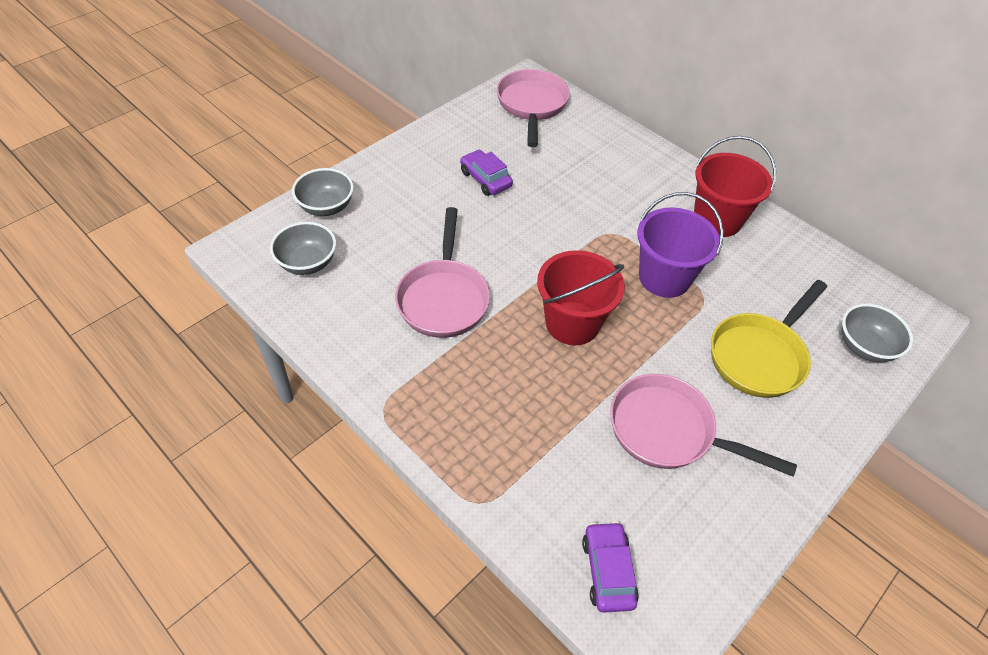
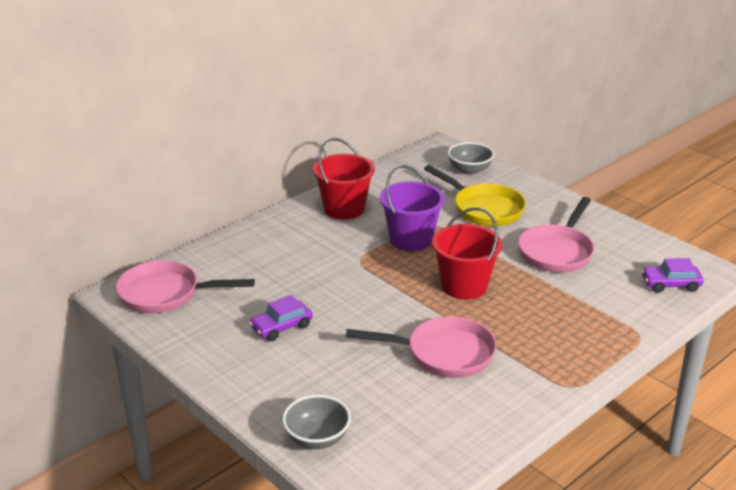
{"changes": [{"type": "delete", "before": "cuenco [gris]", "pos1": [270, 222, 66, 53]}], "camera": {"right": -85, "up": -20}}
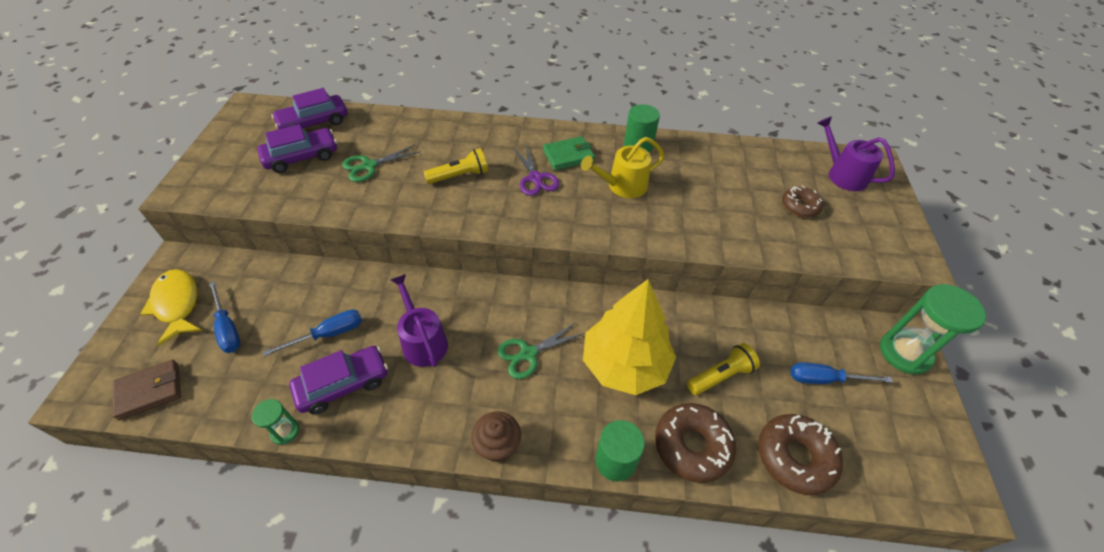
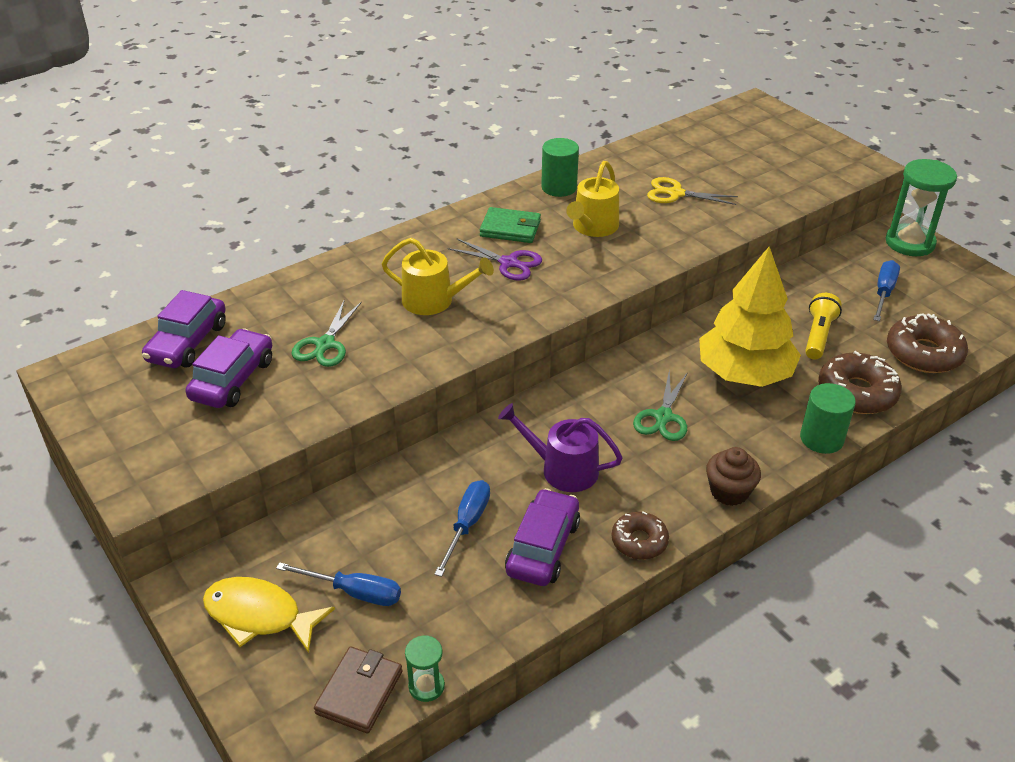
{"changes": [{"type": "move", "before": "reloj de arena [verde]", "pos1": [252, 399, 47, 46], "pos2": [405, 635, 40, 67]}, {"type": "replace", "before": "lámpara de mano [amarillo]", "after": "regadera [amarillo]", "pos1": [424, 148, 64, 36], "pos2": [382, 238, 112, 77]}, {"type": "rotate", "before": "cartera [verde]", "pos1": [543, 136, 52, 34], "pos2": [480, 207, 61, 36], "turn": 75}, {"type": "move", "before": "rosquilla [marrón]", "pos1": [782, 186, 41, 32], "pos2": [612, 511, 57, 49]}, {"type": "rotate", "before": "destornillador [azul]", "pos1": [790, 362, 103, 22], "pos2": [873, 260, 27, 61], "turn": 150}, {"type": "delete", "before": "regadera [morado]", "pos1": [818, 116, 77, 75]}, {"type": "insert", "after": "tijeras [amarillo]", "pos2": [647, 177, 91, 28]}], "camera": {"right": -40, "up": -10}}
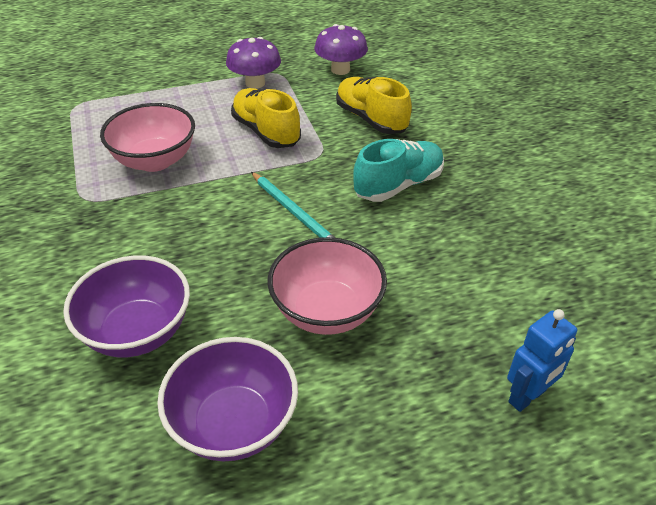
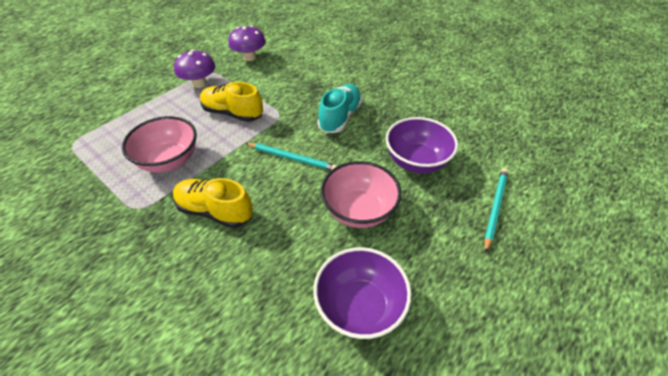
{"changes": [{"type": "move", "before": "cuenco [morado]", "pos1": [63, 255, 127, 102], "pos2": [386, 117, 72, 56]}, {"type": "move", "before": "zapato [amarillo]", "pos1": [336, 77, 76, 57], "pos2": [173, 178, 80, 50]}, {"type": "replace", "before": "robot [azul]", "after": "lápiz [turquesa]", "pos1": [507, 309, 70, 103], "pos2": [484, 168, 24, 85]}], "camera": {"right": -30, "up": 5}}
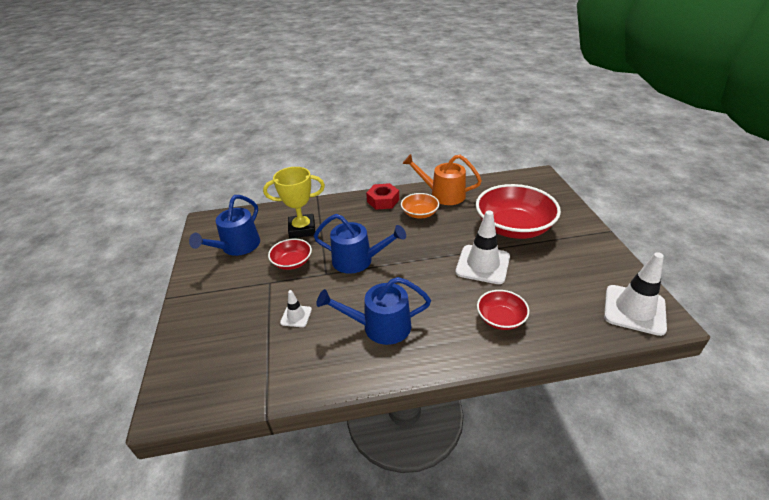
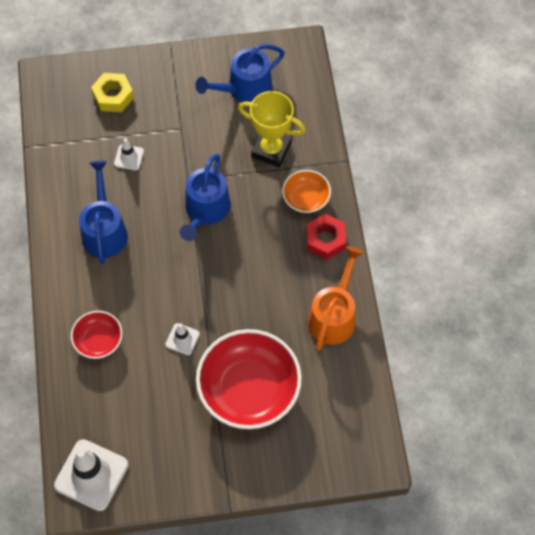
{"changes": [{"type": "rotate", "before": "regadera [azul]", "pos1": [189, 195, 71, 61], "pos2": [195, 44, 90, 58], "turn": -60}, {"type": "rotate", "before": "trofeo [amarillo]", "pos1": [263, 167, 62, 72], "pos2": [238, 91, 67, 76], "turn": -60}, {"type": "delete", "before": "cuenco [rojo]", "pos1": [268, 239, 44, 31]}, {"type": "move", "before": "cuenco [naranja]", "pos1": [401, 193, 38, 26], "pos2": [282, 170, 49, 43]}, {"type": "resize", "before": "cono de tráfico [blanco]", "pos1": [456, 211, 54, 73], "pos2": [165, 323, 35, 32], "scale": 0.5}, {"type": "insert", "after": "tuerca [amarillo]", "pos2": [91, 73, 43, 39]}], "camera": {"right": 90, "up": 25}}
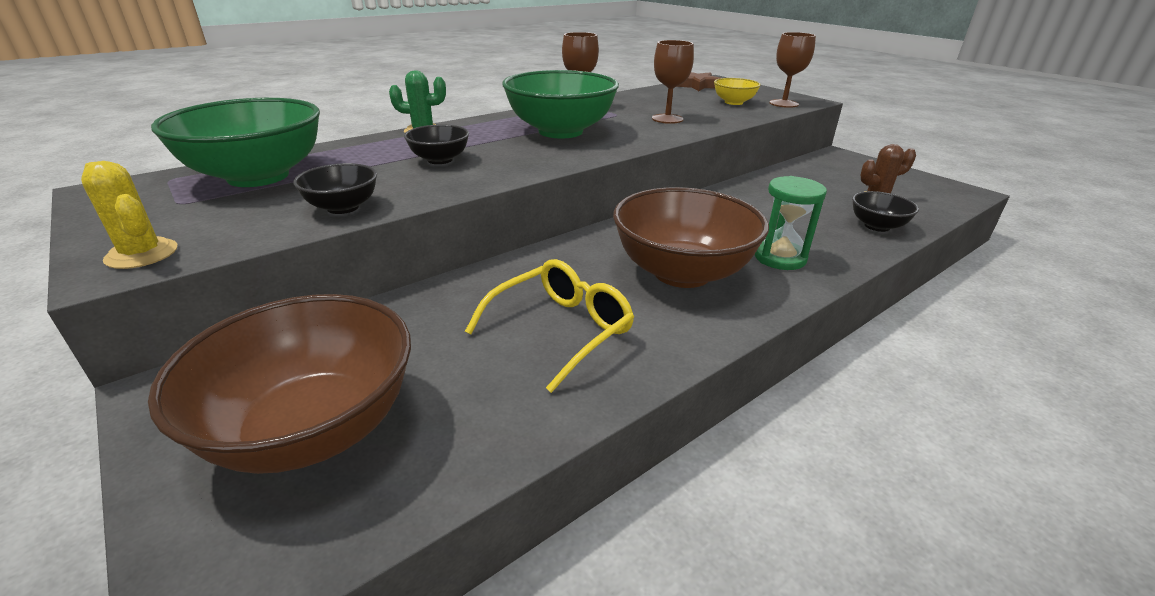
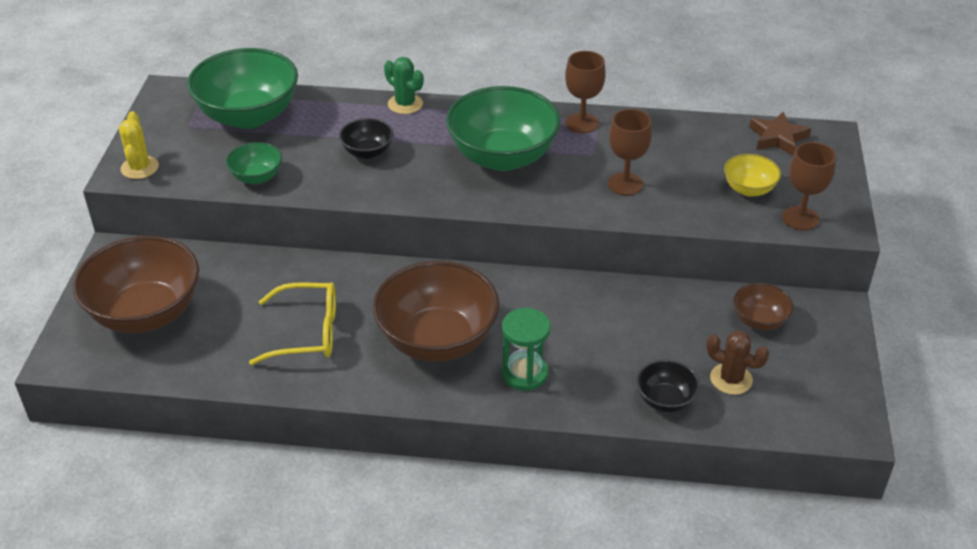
{"changes": [{"type": "recolor", "before": "cuenco [negro]", "after": "cuenco [verde]", "pos1": [293, 163, 84, 51], "pos2": [226, 142, 56, 42]}, {"type": "insert", "after": "cuenco [marrón]", "pos2": [733, 283, 60, 47]}], "camera": {"right": 45, "up": 10}}
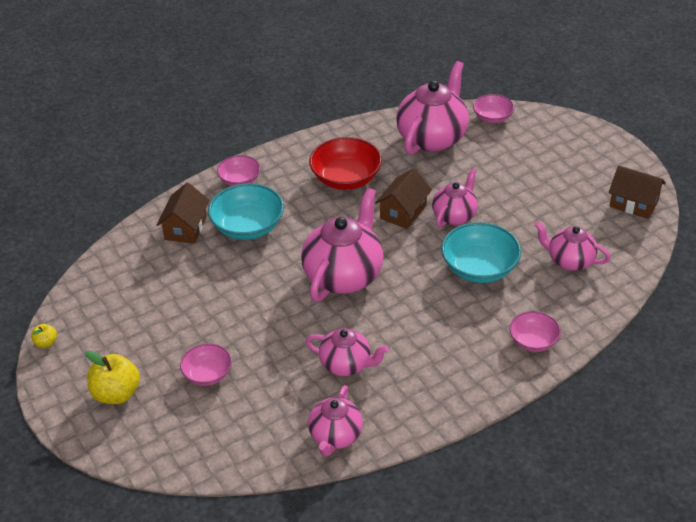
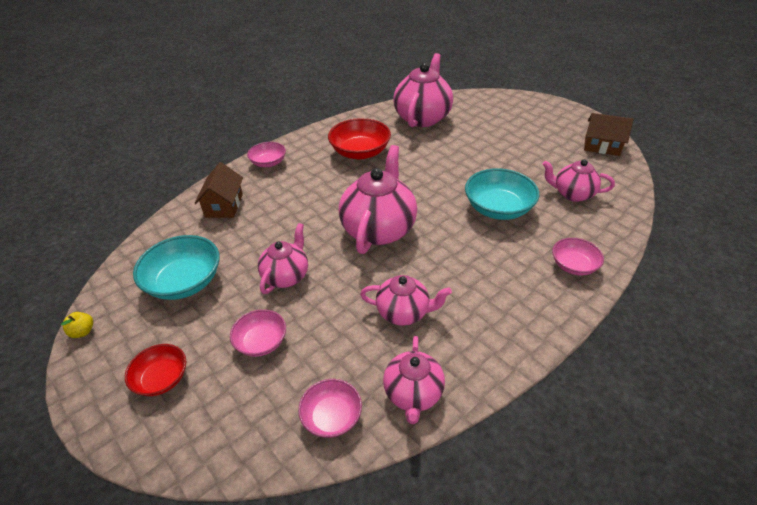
{"changes": [{"type": "replace", "before": "manzana [amarillo]", "after": "cuenco [rojo]", "pos1": [86, 351, 54, 53], "pos2": [125, 344, 61, 52]}, {"type": "move", "before": "cuenco [turquesa]", "pos1": [208, 183, 76, 57], "pos2": [133, 235, 87, 65]}, {"type": "delete", "before": "casa [marrón]", "pos1": [375, 168, 57, 61]}, {"type": "move", "before": "tetera [rosa]", "pos1": [432, 168, 46, 60], "pos2": [258, 223, 50, 71]}, {"type": "move", "before": "cuenco [rosa]", "pos1": [473, 94, 41, 29], "pos2": [298, 379, 64, 59]}], "camera": {"right": -10, "up": 0}}
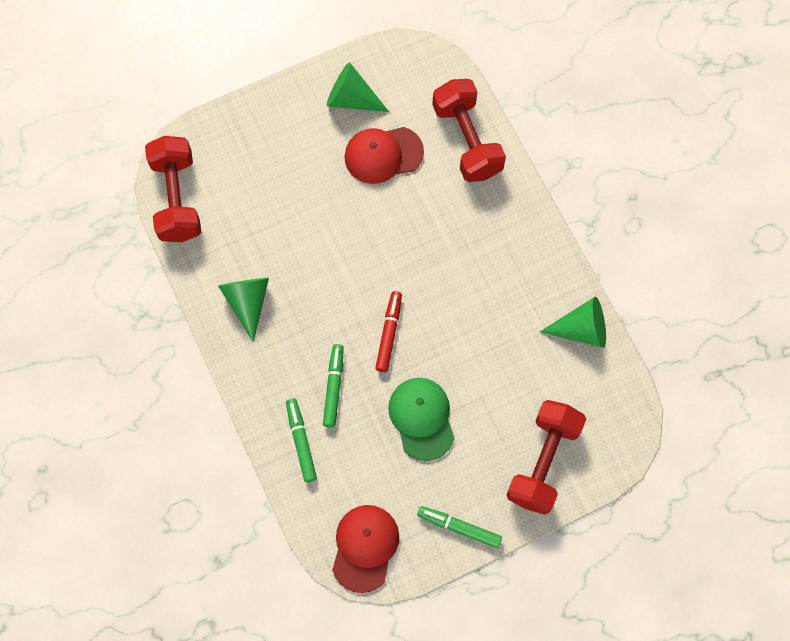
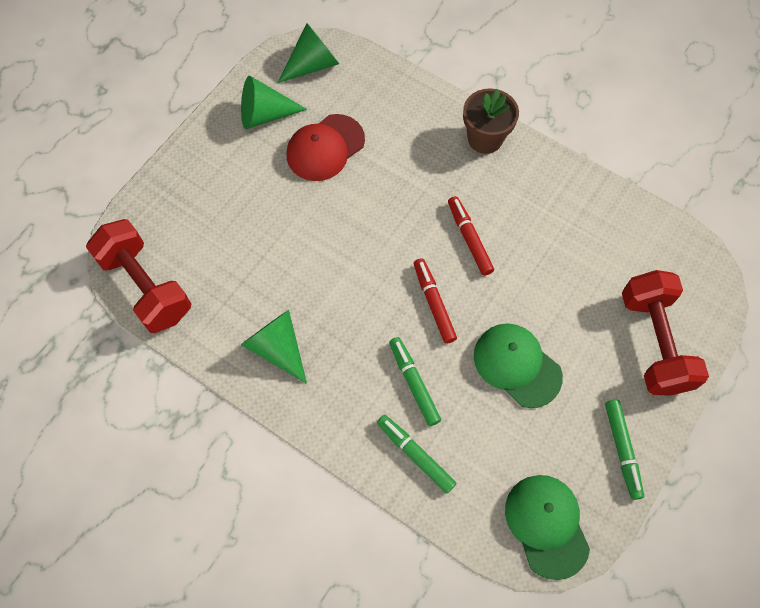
{"changes": [{"type": "recolor", "before": "gorra [rojo]", "after": "gorra [verde]", "pos1": [332, 505, 67, 88], "pos2": [505, 475, 85, 105]}, {"type": "rotate", "before": "rotulador [verde]", "pos1": [417, 506, 85, 42], "pos2": [605, 400, 39, 100], "turn": -90}, {"type": "delete", "before": "mancuerna [rojo]", "pos1": [432, 79, 74, 103]}, {"type": "move", "before": "cono [verde]", "pos1": [540, 297, 66, 51], "pos2": [278, 23, 61, 60]}, {"type": "insert", "after": "rotulador [rojo]", "pos2": [448, 196, 46, 80]}, {"type": "insert", "after": "maceta [marrón]", "pos2": [463, 88, 56, 66]}], "camera": {"right": -30, "up": -5}}
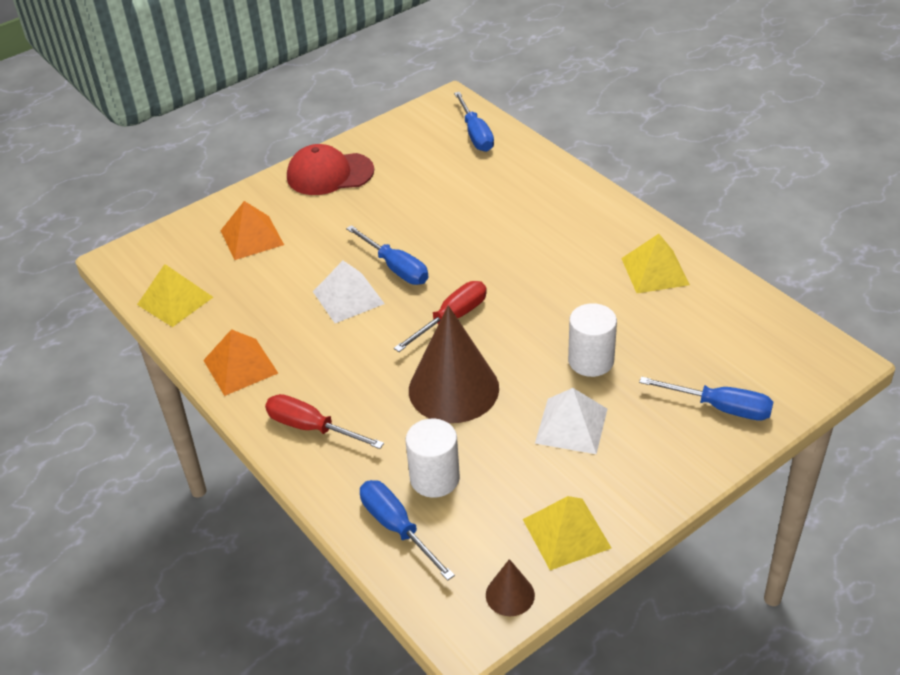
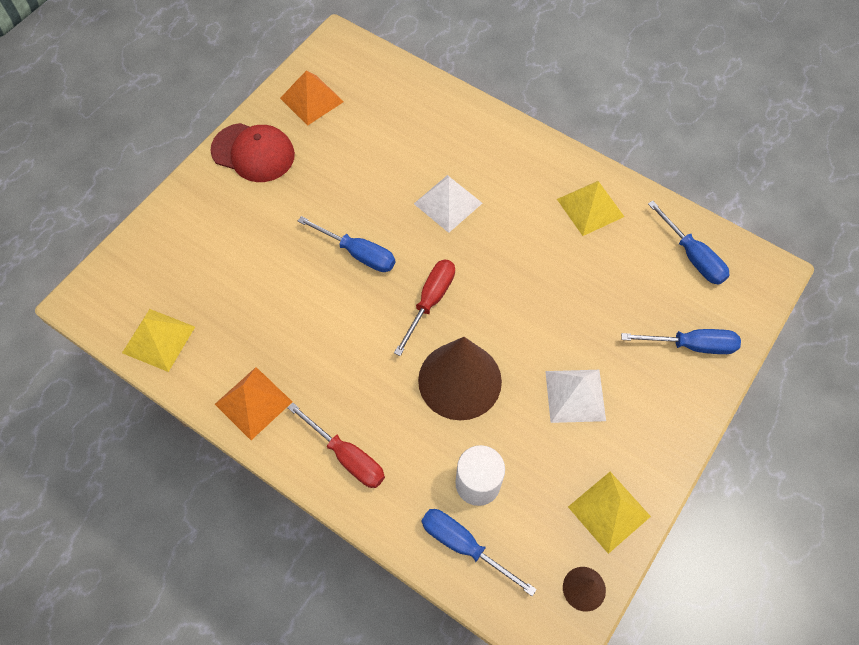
{"changes": [{"type": "move", "before": "pirámide [naranja]", "pos1": [220, 201, 64, 59], "pos2": [280, 71, 64, 55]}, {"type": "rotate", "before": "destornillador [rojo]", "pos1": [265, 394, 119, 55], "pos2": [287, 402, 98, 86], "turn": -150}, {"type": "rotate", "before": "gorra [rojo]", "pos1": [287, 144, 87, 51], "pos2": [210, 123, 85, 59], "turn": -135}, {"type": "move", "before": "pirámide [blanco]", "pos1": [313, 261, 72, 62], "pos2": [414, 175, 68, 58]}, {"type": "move", "before": "destornillador [azul]", "pos1": [454, 92, 40, 60], "pos2": [648, 201, 82, 84]}, {"type": "delete", "before": "cilindro [blanco]", "pos1": [568, 303, 49, 74]}], "camera": {"right": -20, "up": 20}}
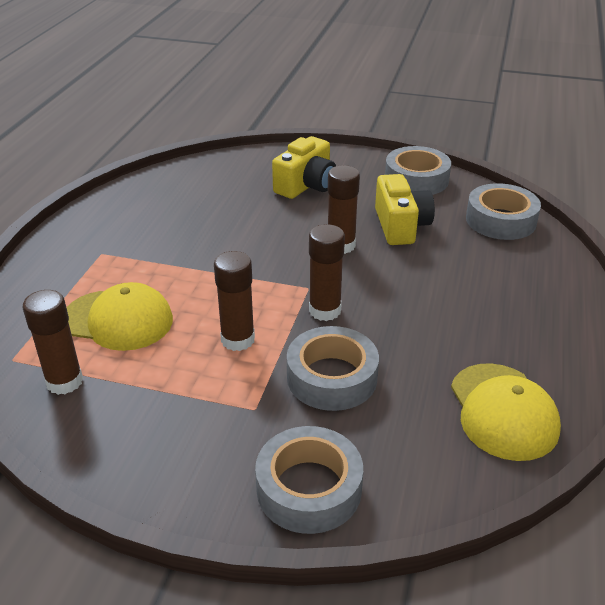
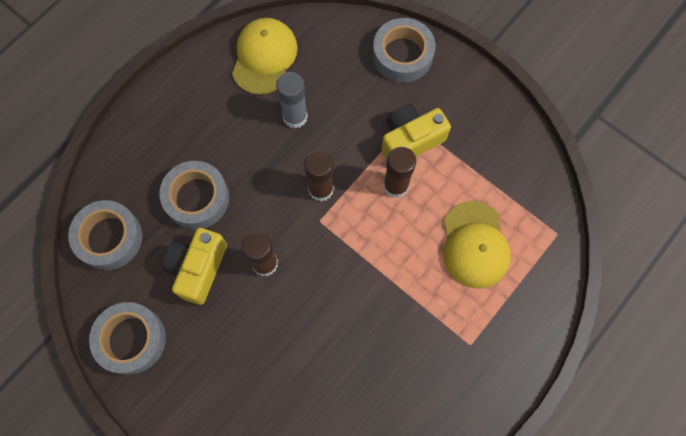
{"changes": [{"type": "delete", "before": "barra de pegamento [marrón]", "pos1": [23, 290, 60, 105]}, {"type": "rotate", "before": "gorra [amarillo]", "pos1": [66, 282, 107, 69], "pos2": [444, 201, 67, 88], "turn": -135}, {"type": "move", "before": "cámara [amarillo]", "pos1": [272, 136, 64, 63], "pos2": [381, 104, 70, 55]}, {"type": "move", "before": "cinta adhesiva [gris]", "pos1": [287, 326, 92, 85], "pos2": [160, 161, 69, 68]}, {"type": "insert", "after": "barra de pegamento [gris]", "pos2": [276, 72, 32, 57]}], "camera": {"right": -155, "up": 35}}
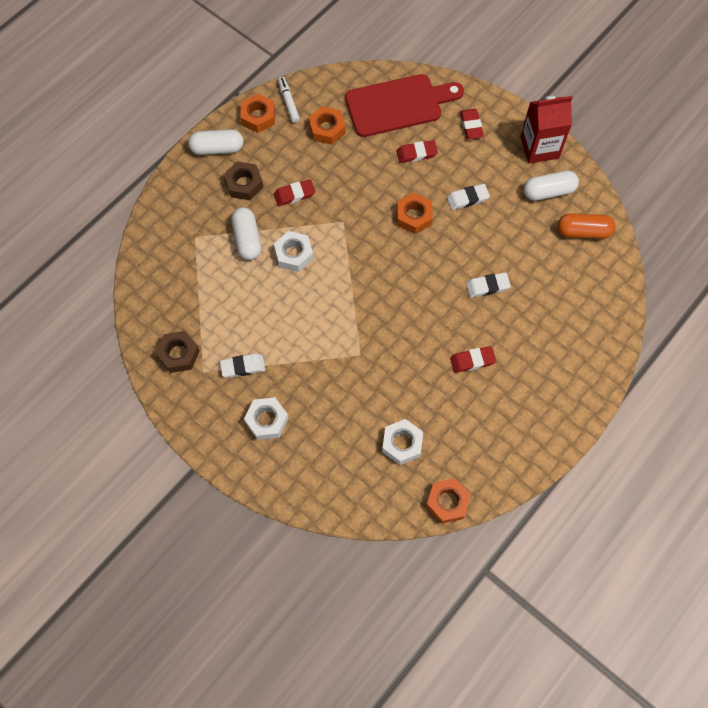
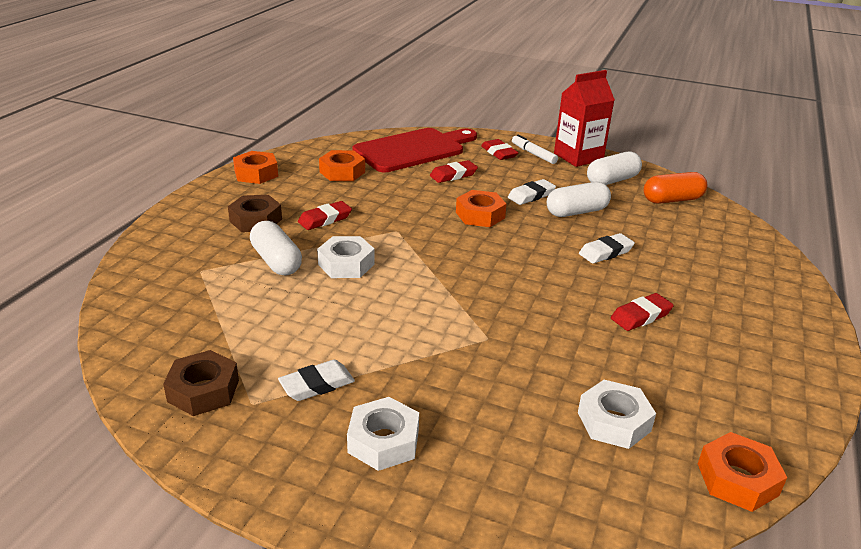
{"changes": [{"type": "move", "before": "cápsula [blanco]", "pos1": [188, 129, 55, 26], "pos2": [547, 182, 64, 35]}, {"type": "move", "before": "rotulador [blanco]", "pos1": [278, 77, 22, 46], "pos2": [512, 134, 46, 30]}], "camera": {"right": -20, "up": -35}}
